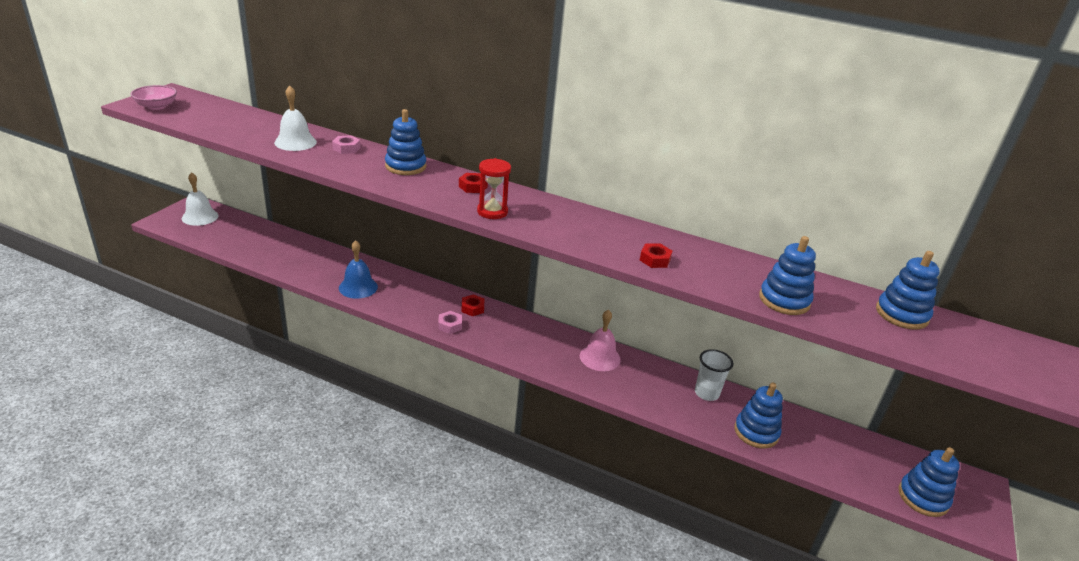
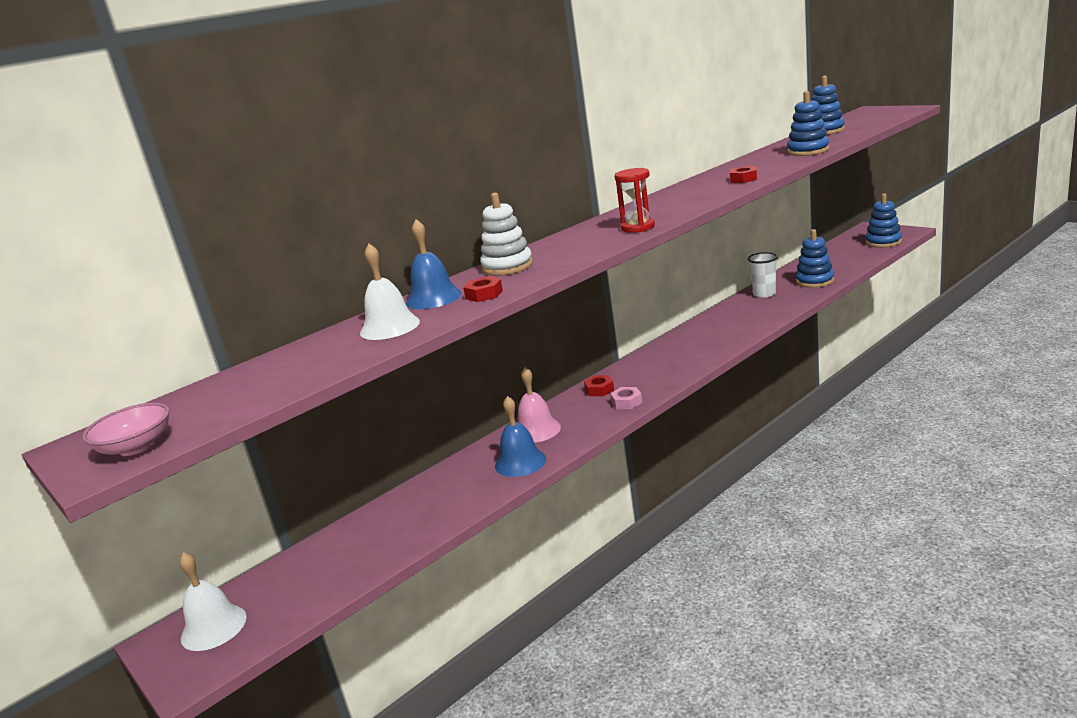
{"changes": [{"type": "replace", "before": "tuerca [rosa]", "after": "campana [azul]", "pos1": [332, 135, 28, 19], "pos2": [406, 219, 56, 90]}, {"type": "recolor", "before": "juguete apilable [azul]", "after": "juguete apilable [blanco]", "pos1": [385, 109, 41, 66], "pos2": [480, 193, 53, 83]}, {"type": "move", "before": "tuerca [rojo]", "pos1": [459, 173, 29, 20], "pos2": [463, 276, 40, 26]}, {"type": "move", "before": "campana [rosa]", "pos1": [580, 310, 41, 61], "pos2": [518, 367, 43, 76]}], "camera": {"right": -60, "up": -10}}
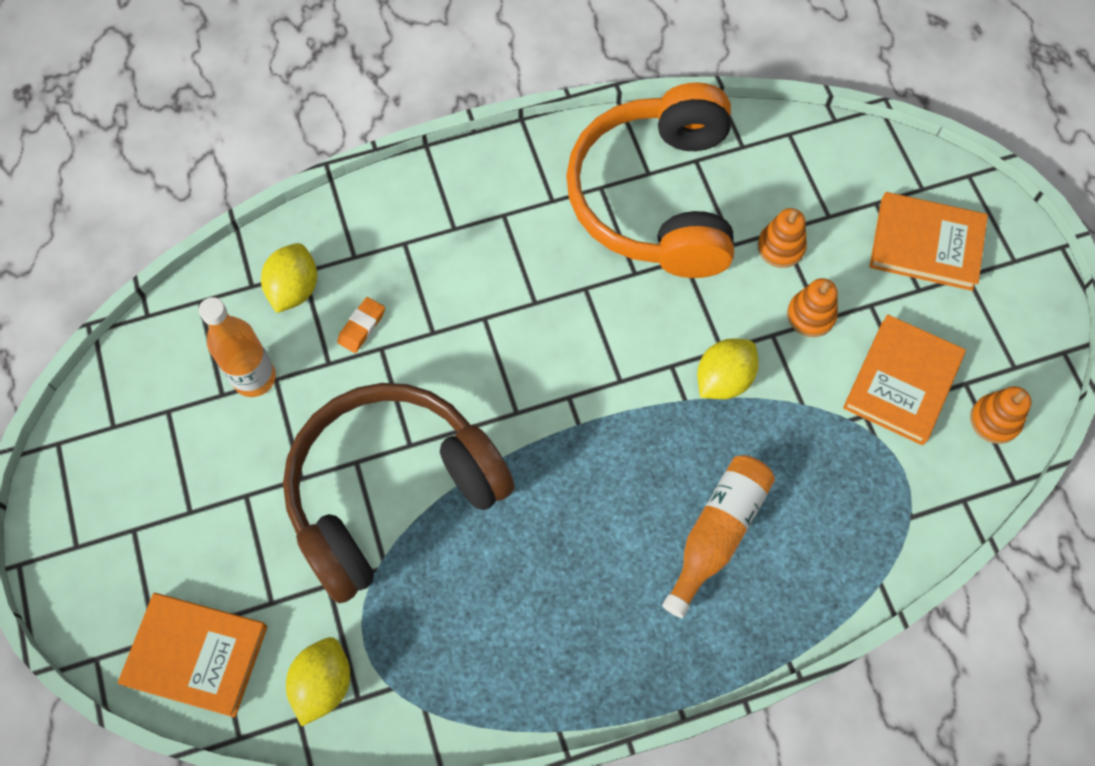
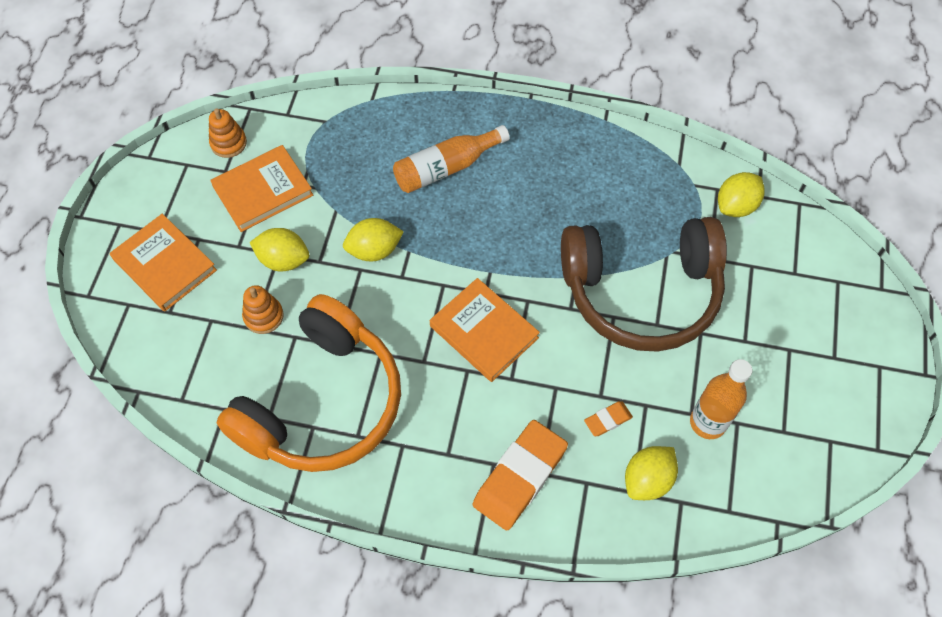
{"changes": [{"type": "move", "before": "libro [naranja]", "pos1": [118, 593, 149, 124], "pos2": [430, 278, 110, 104]}, {"type": "replace", "before": "juguete apilable [naranja]", "after": "limón [amarillo]", "pos1": [787, 278, 51, 59], "pos2": [250, 228, 59, 43]}, {"type": "insert", "after": "goma de borrar [naranja]", "pos2": [473, 420, 95, 111]}], "camera": {"right": -150, "up": -5}}
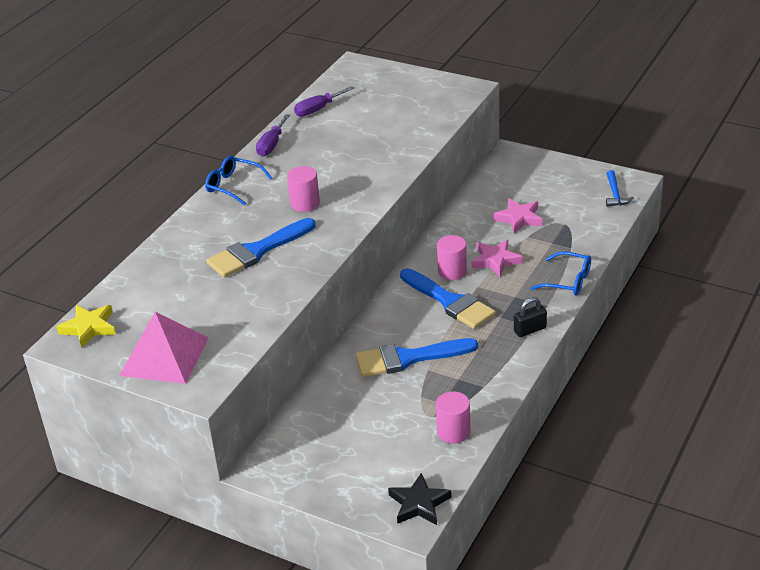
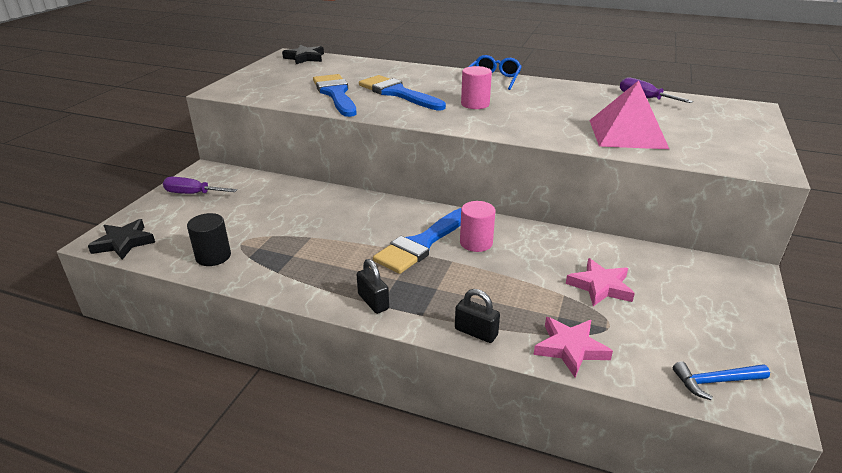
{"changes": [{"type": "recolor", "before": "estrella [amarillo]", "after": "estrella [negro]", "pos1": [56, 305, 60, 43], "pos2": [282, 45, 42, 19]}, {"type": "move", "before": "pirámide [rosa]", "pos1": [119, 312, 89, 72], "pos2": [589, 80, 80, 69]}, {"type": "move", "before": "destornillador [morado]", "pos1": [256, 114, 34, 42], "pos2": [163, 177, 74, 17]}, {"type": "move", "before": "pincel [azul]", "pos1": [356, 338, 122, 39], "pos2": [313, 74, 43, 43]}, {"type": "recolor", "before": "cilindro [rosa]", "after": "cilindro [negro]", "pos1": [436, 391, 34, 52], "pos2": [187, 213, 44, 53]}, {"type": "move", "before": "estrella [rosa]", "pos1": [471, 240, 52, 37], "pos2": [534, 317, 79, 60]}, {"type": "replace", "before": "gafas [azul]", "after": "candado [negro]", "pos1": [530, 251, 61, 45], "pos2": [455, 289, 45, 54]}], "camera": {"right": 80, "up": -5}}
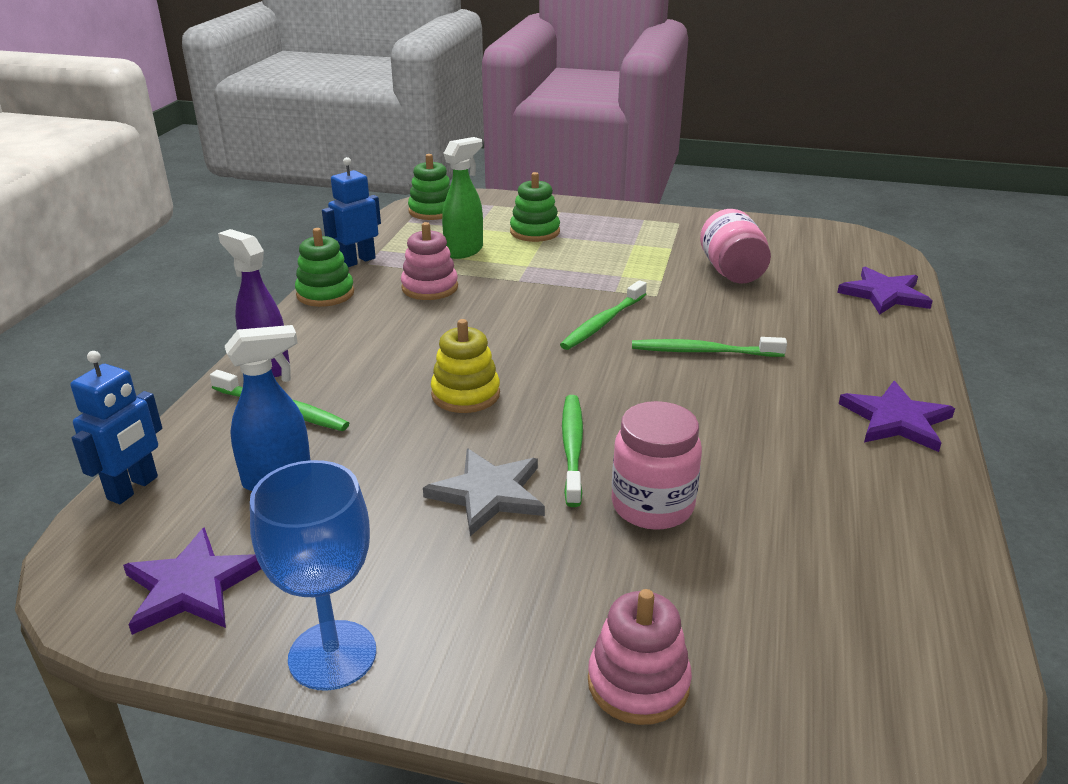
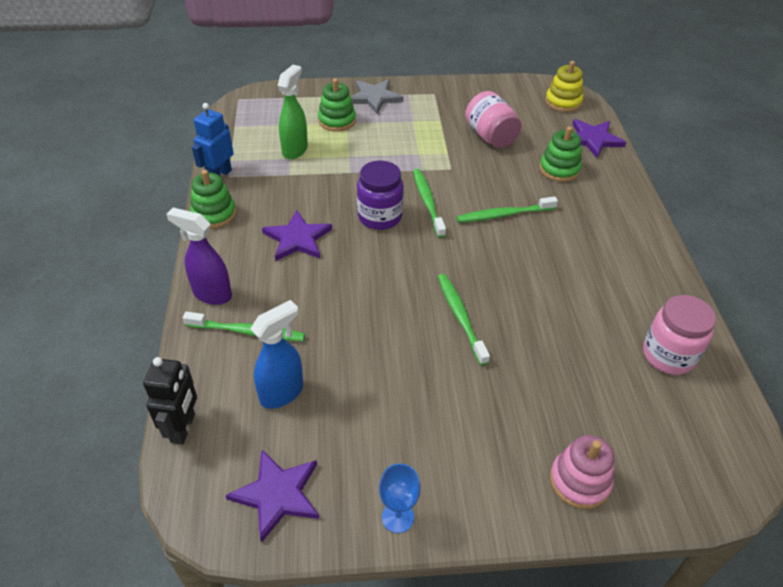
{"changes": [{"type": "recolor", "before": "robot [azul]", "after": "robot [negro]", "pos1": [70, 351, 92, 153], "pos2": [143, 357, 54, 87]}, {"type": "resize", "before": "copa [azul]", "pos1": [250, 460, 126, 231], "pos2": [379, 463, 42, 70], "scale": 0.58}, {"type": "delete", "before": "juguete apilable [rosa]", "pos1": [401, 222, 57, 78]}, {"type": "move", "before": "juguete apilable [verde]", "pos1": [408, 154, 42, 66], "pos2": [539, 126, 43, 56]}, {"type": "move", "before": "estrella [gris]", "pos1": [423, 449, 122, 87], "pos2": [351, 79, 53, 35]}, {"type": "move", "before": "juguete apilable [amarillo]", "pos1": [431, 319, 69, 94], "pos2": [545, 61, 38, 51]}, {"type": "rotate", "before": "cepillo de dientes [verde]", "pos1": [560, 280, 87, 70], "pos2": [413, 169, 33, 69], "turn": 150}, {"type": "move", "before": "tarro [rosa]", "pos1": [612, 401, 90, 129], "pos2": [643, 295, 73, 80]}, {"type": "move", "before": "estrella [morado]", "pos1": [839, 381, 116, 71], "pos2": [262, 210, 70, 51]}, {"type": "insert", "after": "tarro [morado]", "pos2": [357, 161, 47, 69]}], "camera": {"right": -20, "up": 15}}
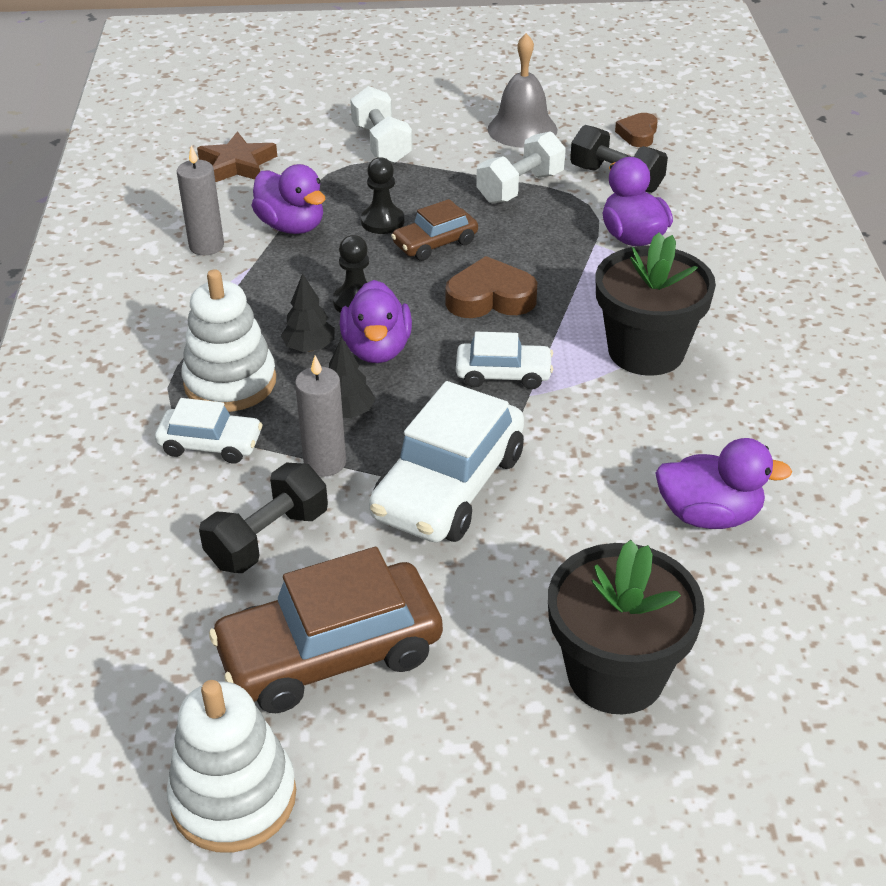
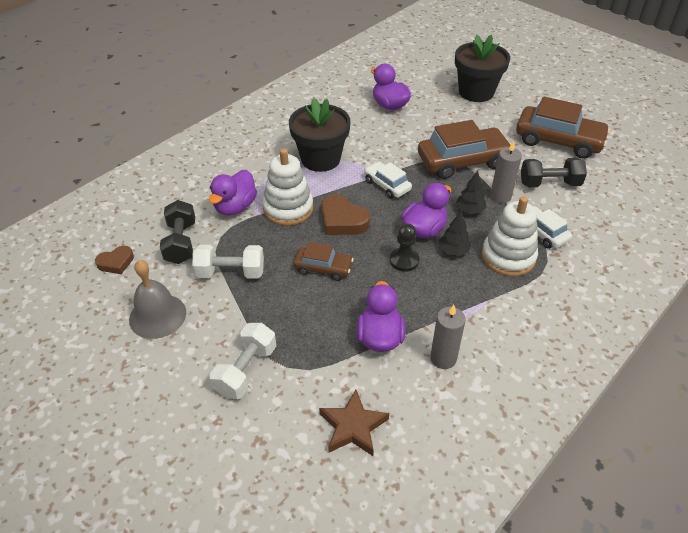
{"changes": [{"type": "move", "before": "juguete apilable [blanco]", "pos1": [166, 680, 130, 173], "pos2": [262, 148, 51, 78]}, {"type": "delete", "before": "peón [negro]", "pos1": [361, 157, 43, 77]}, {"type": "recolor", "before": "coche [blanco]", "after": "coche [marrón]", "pos1": [369, 381, 155, 161], "pos2": [418, 120, 93, 59]}], "camera": {"right": -135, "up": 5}}
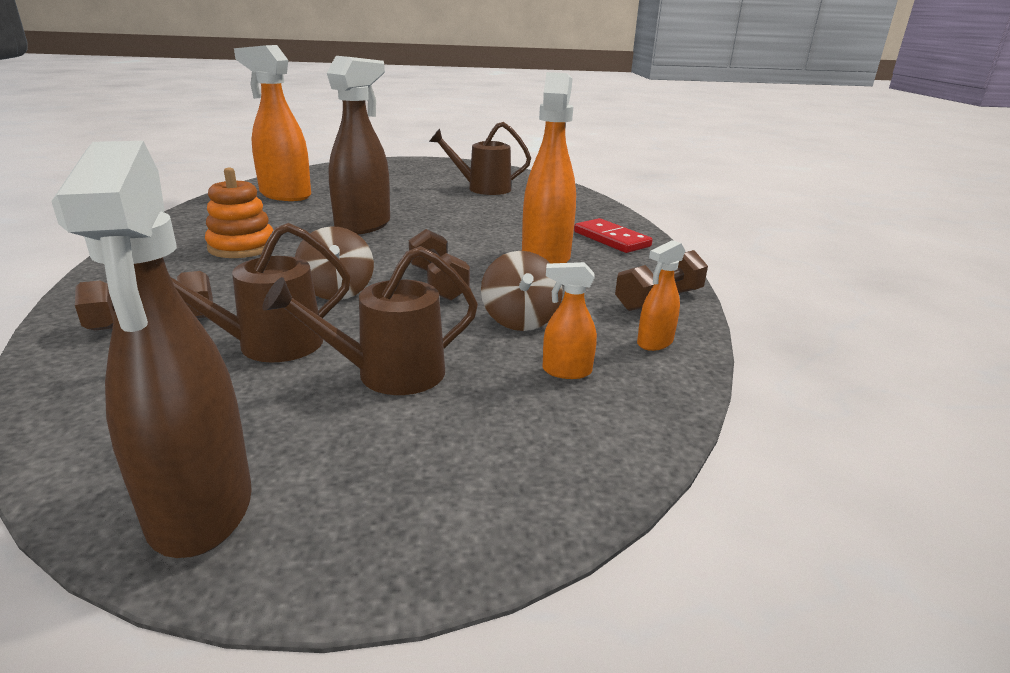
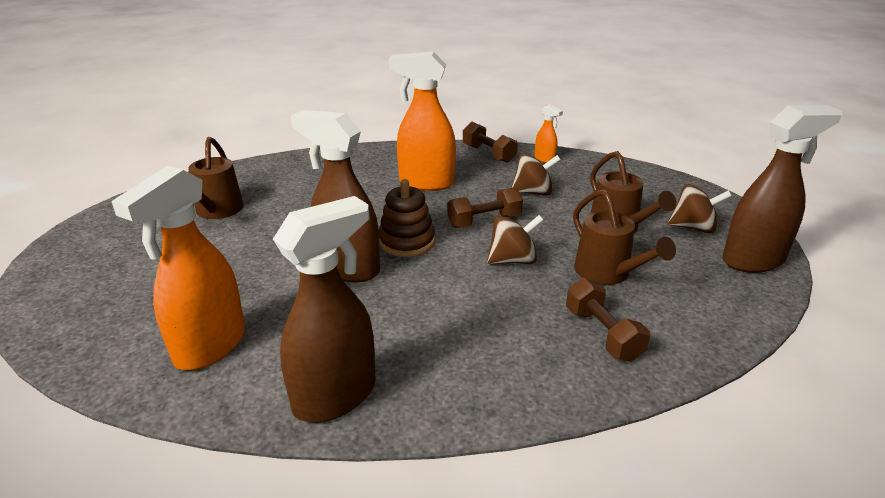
{"changes": [{"type": "delete", "before": "juguete apilable [naranja]", "pos1": [205, 168, 68, 90]}, {"type": "delete", "before": "pulverizador [naranja]", "pos1": [543, 262, 54, 117]}, {"type": "delete", "before": "ficha de dominó [rojo]", "pos1": [574, 218, 78, 35]}, {"type": "insert", "after": "pulverizador [marrón]", "pos2": [273, 196, 103, 226]}, {"type": "insert", "after": "juguete apilable [marrón]", "pos2": [379, 179, 56, 78]}, {"type": "insert", "after": "peonza [marrón]", "pos2": [668, 184, 64, 49]}], "camera": {"right": -90, "up": 5}}
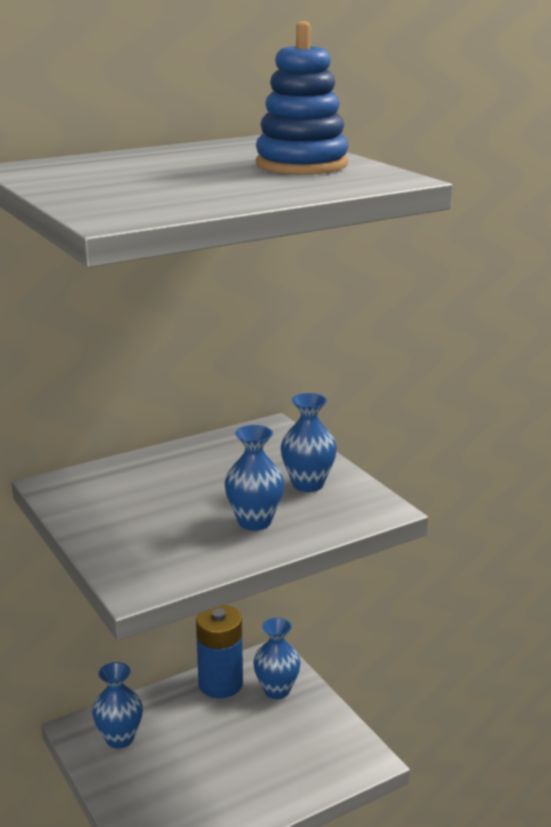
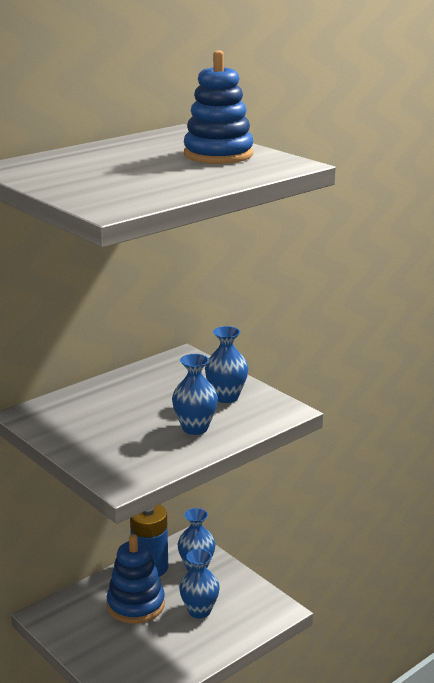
{"changes": [{"type": "move", "before": "florero [azul]", "pos1": [92, 662, 51, 87], "pos2": [179, 549, 41, 70]}, {"type": "insert", "after": "juguete apilable [azul]", "pos2": [107, 534, 58, 90]}], "camera": {"right": -10, "up": 0}}
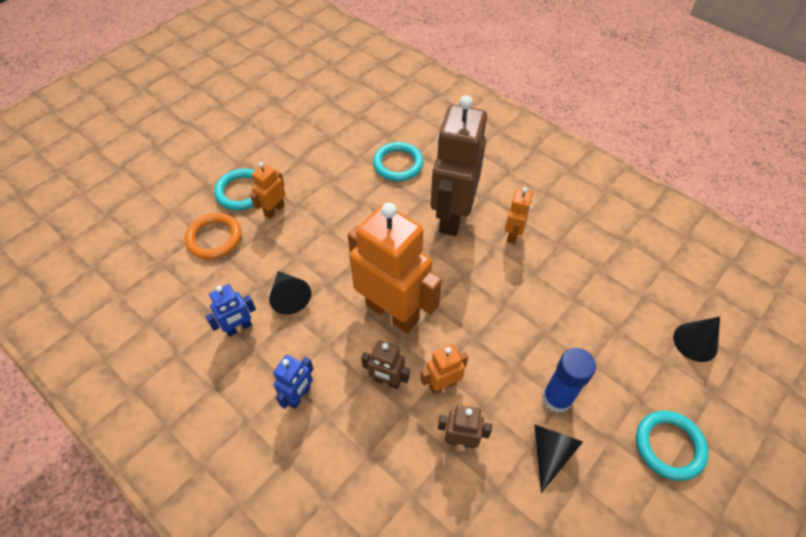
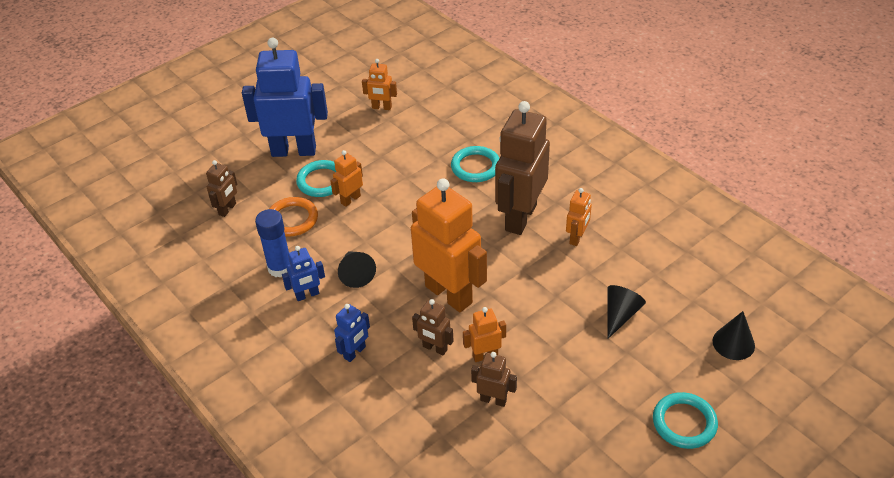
{"changes": [{"type": "move", "before": "cono [negro]", "pos1": [534, 424, 49, 69], "pos2": [607, 285, 39, 54]}, {"type": "move", "before": "barra de pegamento [azul]", "pos1": [542, 348, 54, 65], "pos2": [255, 209, 35, 68]}, {"type": "insert", "after": "robot [marrón]", "pos2": [206, 160, 31, 57]}, {"type": "insert", "after": "robot [azul]", "pos2": [242, 38, 86, 119]}, {"type": "insert", "after": "robot [naranja]", "pos2": [362, 59, 35, 51]}], "camera": {"right": 10, "up": -10}}
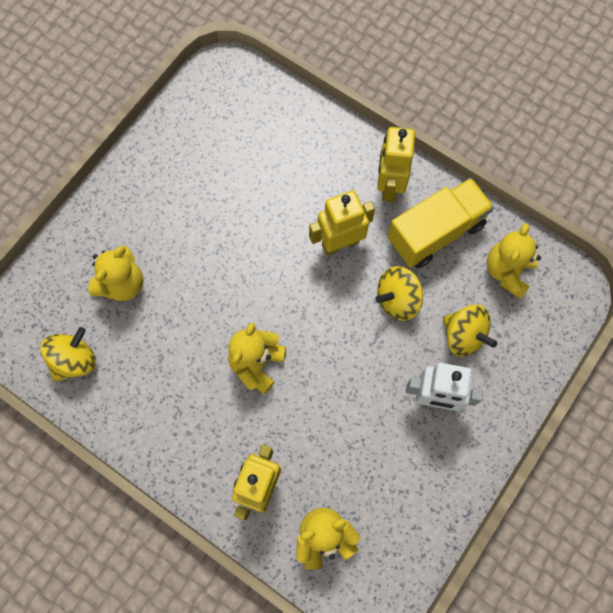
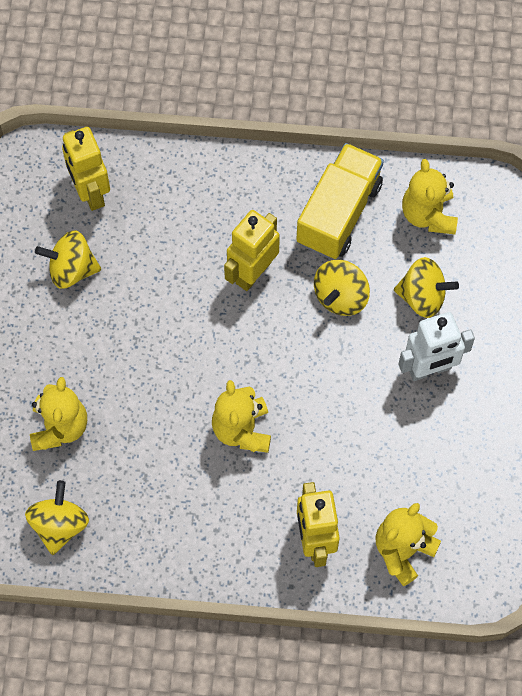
{"changes": [{"type": "move", "before": "robot [amarillo]", "pos1": [377, 127, 38, 75], "pos2": [62, 127, 48, 84]}, {"type": "insert", "after": "peonza [amarillo]", "pos2": [35, 231, 66, 58]}], "camera": {"right": -30, "up": -5}}
